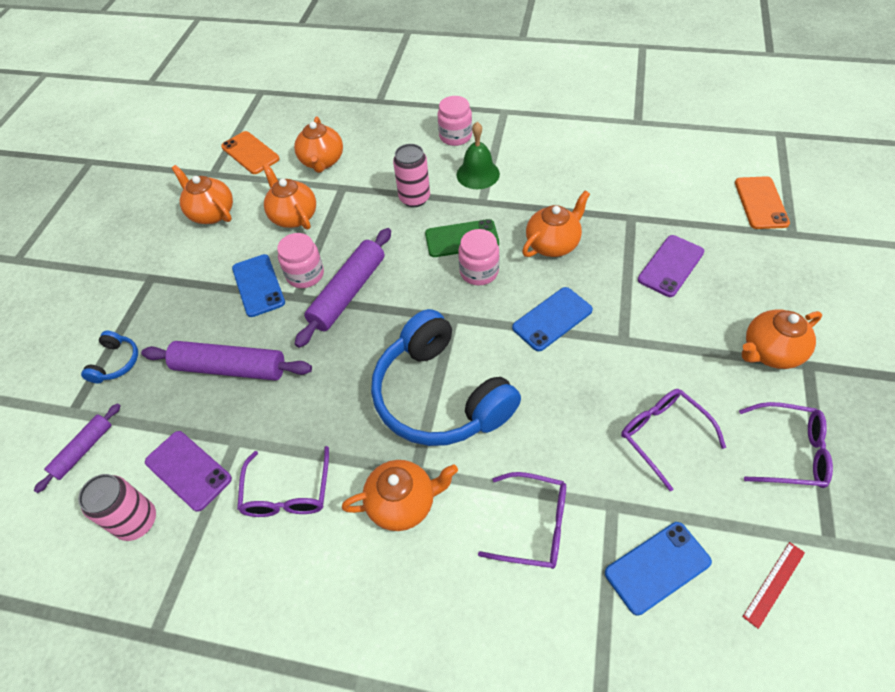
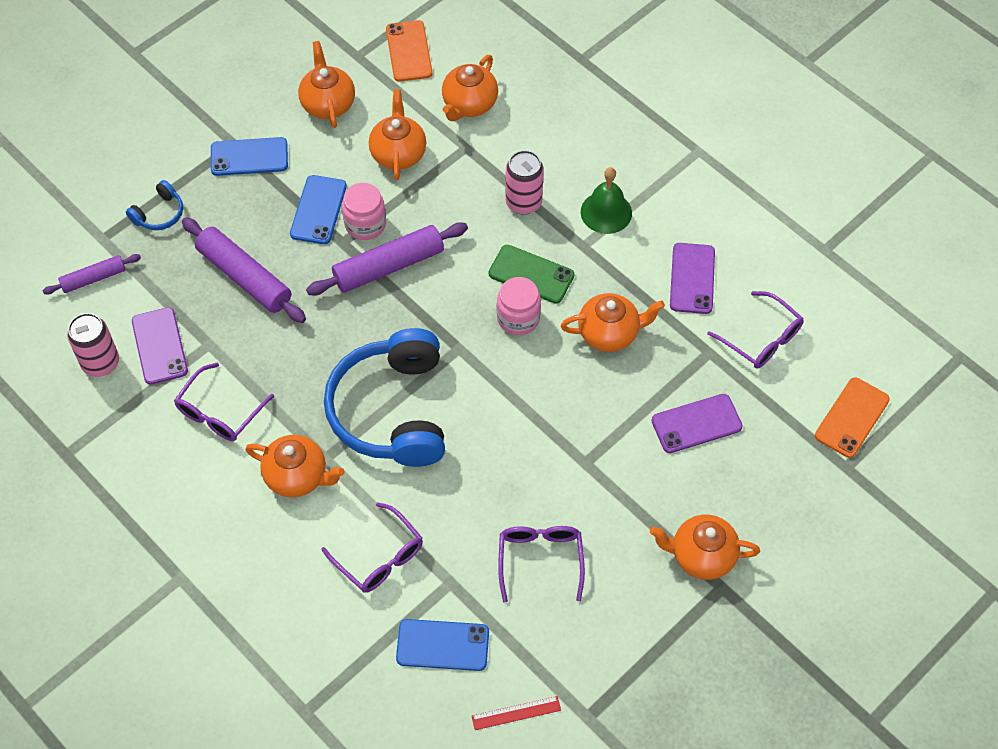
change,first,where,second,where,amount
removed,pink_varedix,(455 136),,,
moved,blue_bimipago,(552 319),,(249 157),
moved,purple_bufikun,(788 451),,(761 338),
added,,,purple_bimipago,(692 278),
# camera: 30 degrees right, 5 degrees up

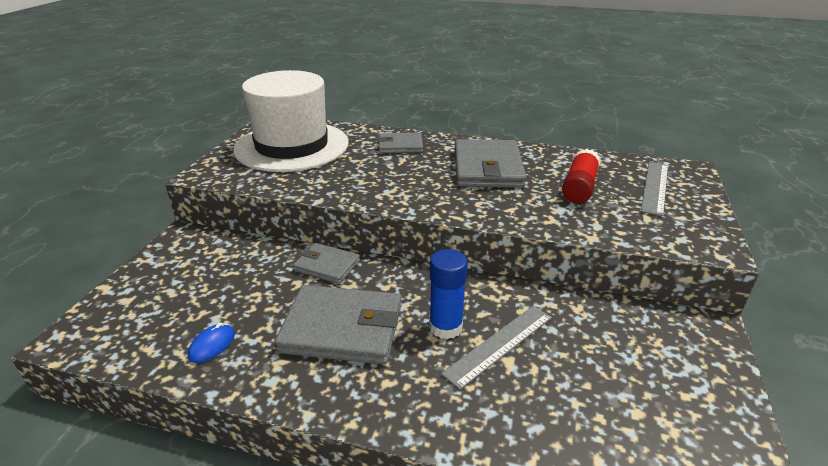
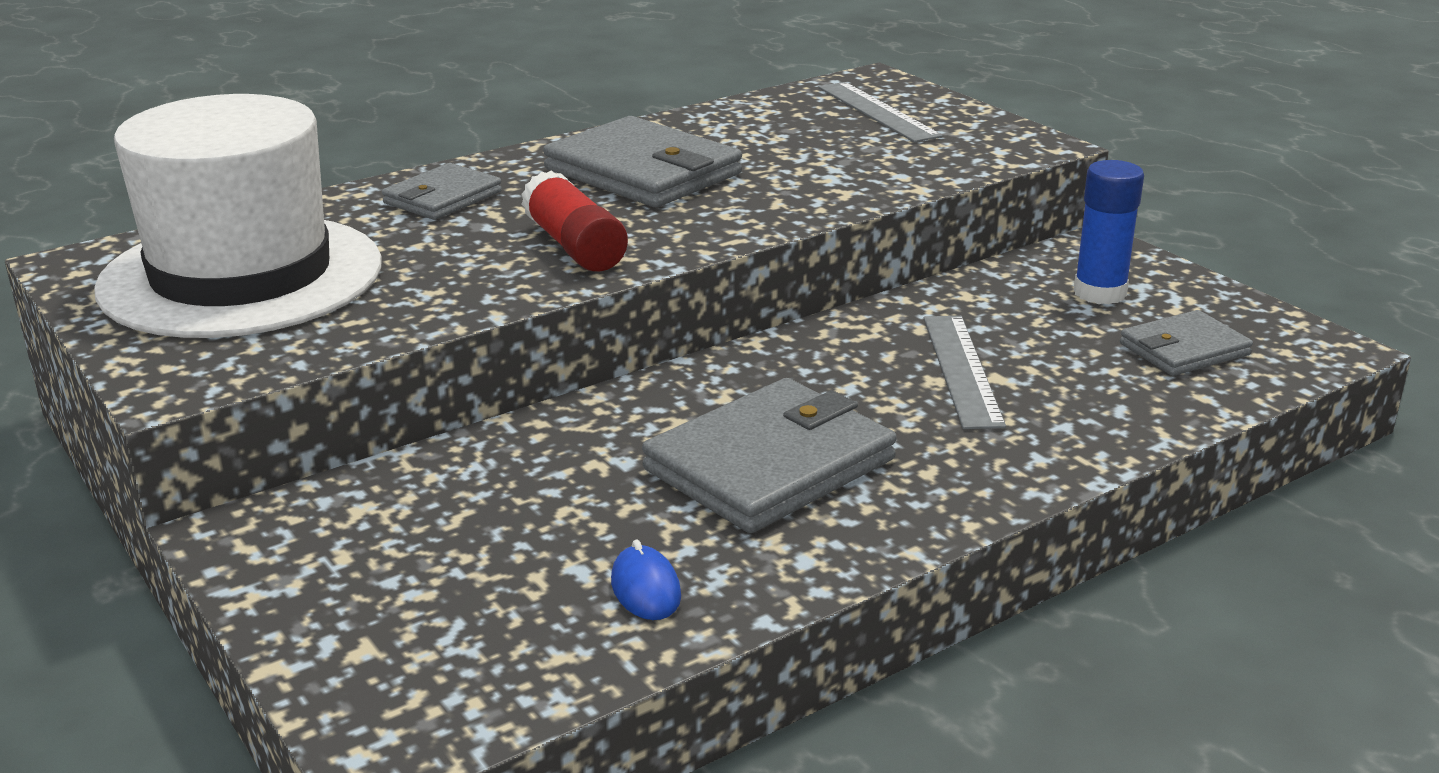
change,first,where,second,where,amount
moved,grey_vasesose,(327 266),,(1184 349),
moved,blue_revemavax,(445 327),,(1100 293),
moved,red_revemavax,(579 187),,(574 246),
# camera: 50 degrees left, 5 degrees down

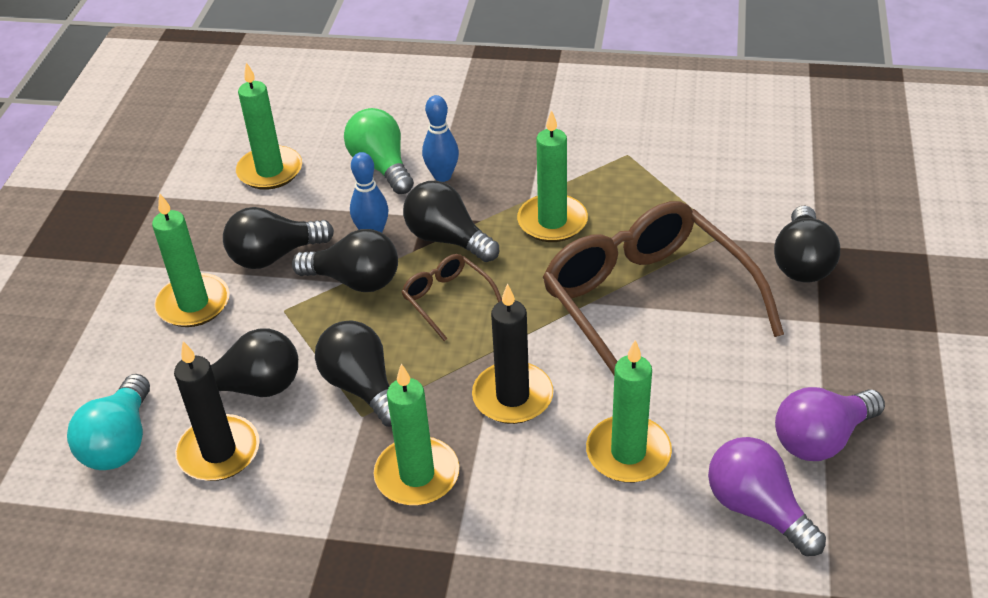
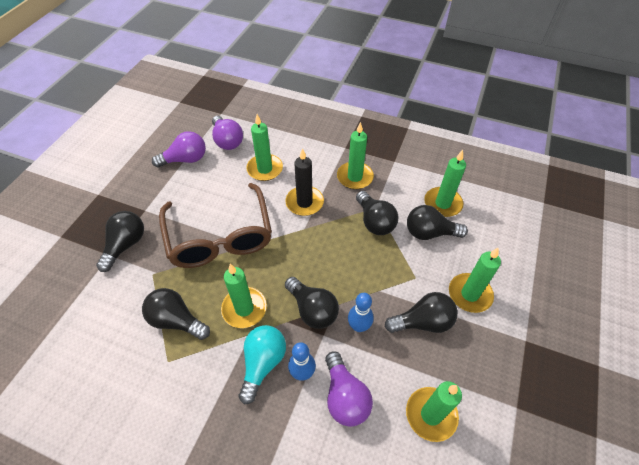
change,first,where,second,where,amount
moved,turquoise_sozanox,(120 442),,(263 363),
recoloured,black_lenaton,(219 452),green_lenaton,(442 203),
moved,black_sozanox,(355 281),,(176 320),
recoloured,green_sozanox,(381 166),purple_sozanox,(345 396),
removed,brown_bufikun,(447 299),,,
# camera: 170 degrees left, 10 degrees up

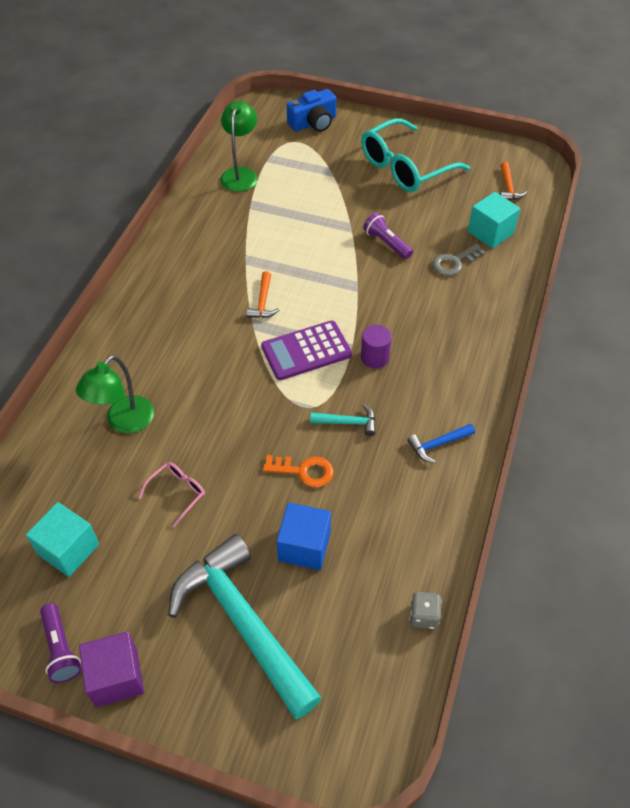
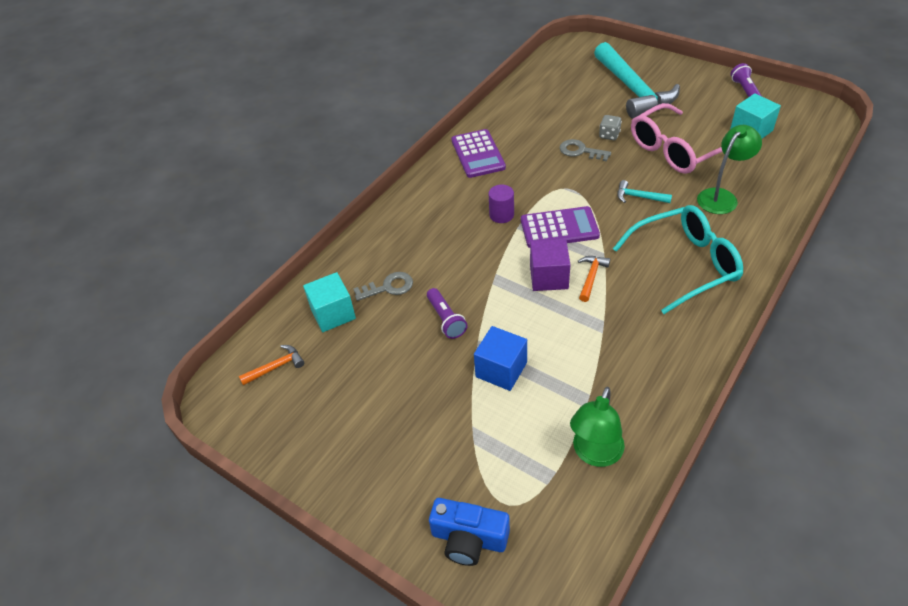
change,first,where,second,where,amount
moved,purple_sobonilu,(116 677),,(549 277),
resized,pink_bufikun,(177 493),,(675 150),x2.24
recoloured,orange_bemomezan,(304 471),grey_bemomezan,(580 151),
moved,blue_sobonilu,(304 546),,(501 369),
turned,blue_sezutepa,(313 123),,(469 539),150 degrees counterclockwise
moved,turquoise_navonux,(348 422),,(639 197),
moved,turquoise_bufikun,(405 168),,(685 264),
replaced,blue_navonux,(438 444),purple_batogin,(478 154),
moved,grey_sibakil,(423 616),,(609 135),
turned,orange_navonux,(508 187),,(276 367),45 degrees clockwise
# camera: 160 degrees left, 5 degrees down

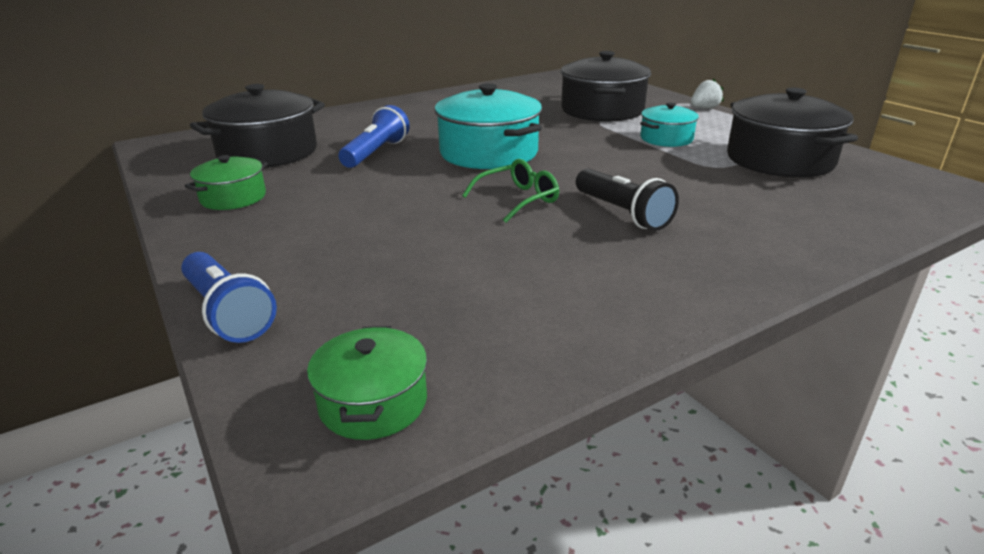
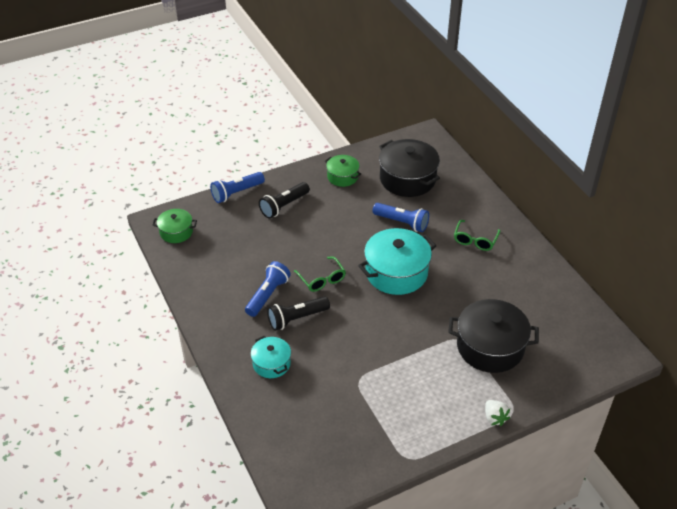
change,first,where,second,where,amount
moved,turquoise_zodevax,(666 139),,(271 363),
removed,black_zodevax,(779 160),,,
added,,,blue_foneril,(267 295),
added,,,black_foneril,(284 206),
added,,,green_bufikun,(475 240),
# camera: 95 degrees right, 15 degrees up

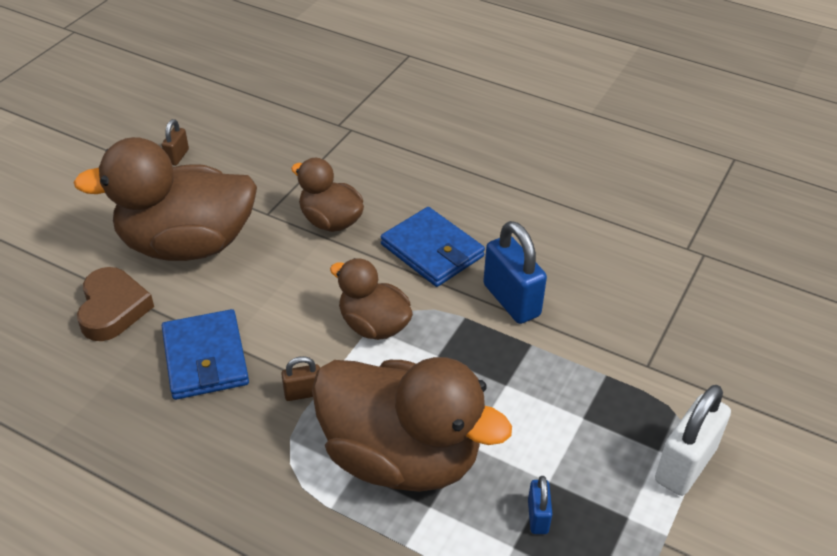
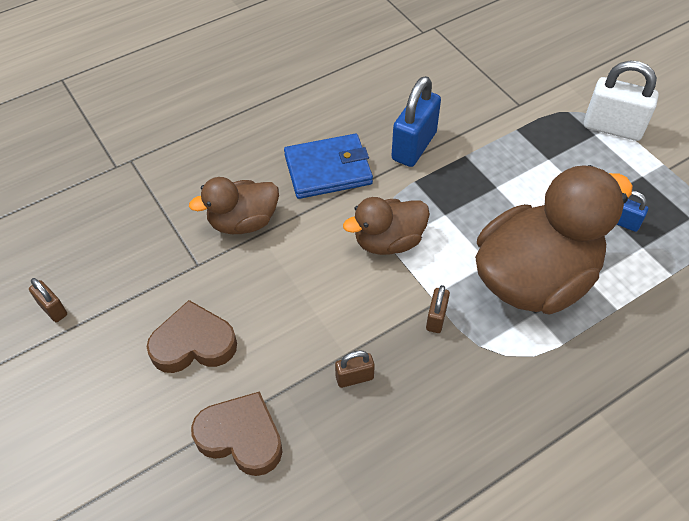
change,first,where,second,where,amount
replaced,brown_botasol,(187 244),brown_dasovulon,(193 343),
replaced,blue_vasesose,(205 358),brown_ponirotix,(354 377),
turned,blue_ponirotix,(511 300),,(414 146),60 degrees counterclockwise
turned,white_ponirotix,(685 465),,(612 128),45 degrees counterclockwise
# camera: 60 degrees left, 10 degrees up

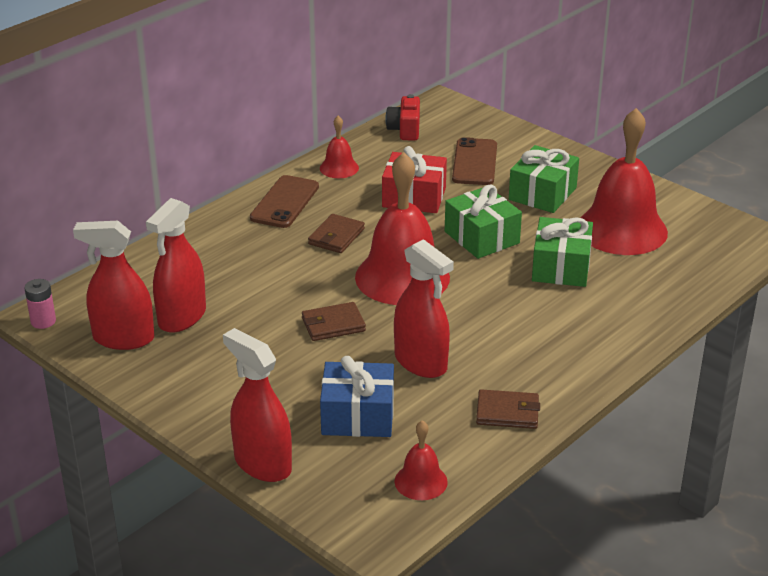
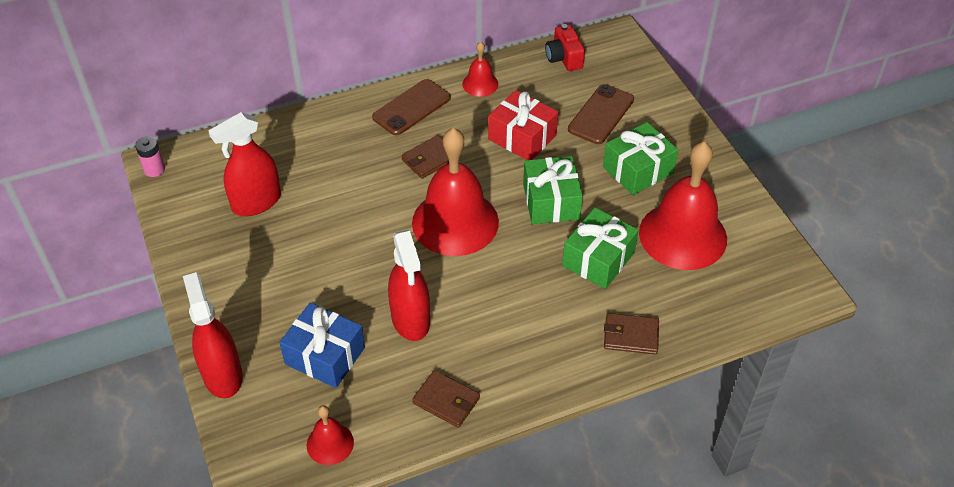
change,first,where,second,where,amount
removed,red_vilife,(123 338),,,
moved,brown_vasesose,(333 325),,(630 336),
turned,red_sezutepa,(405 130),,(564 58),45 degrees counterclockwise
# camera: 25 degrees right, 15 degrees up

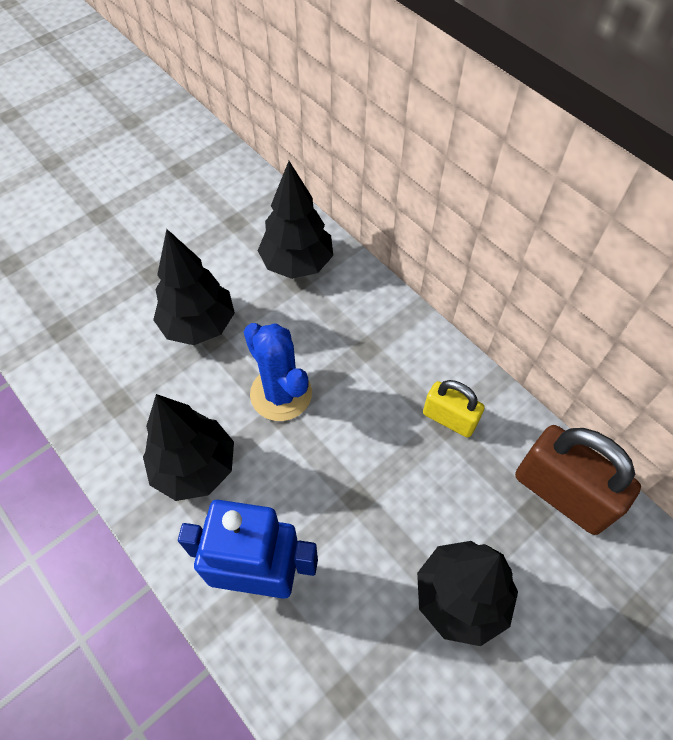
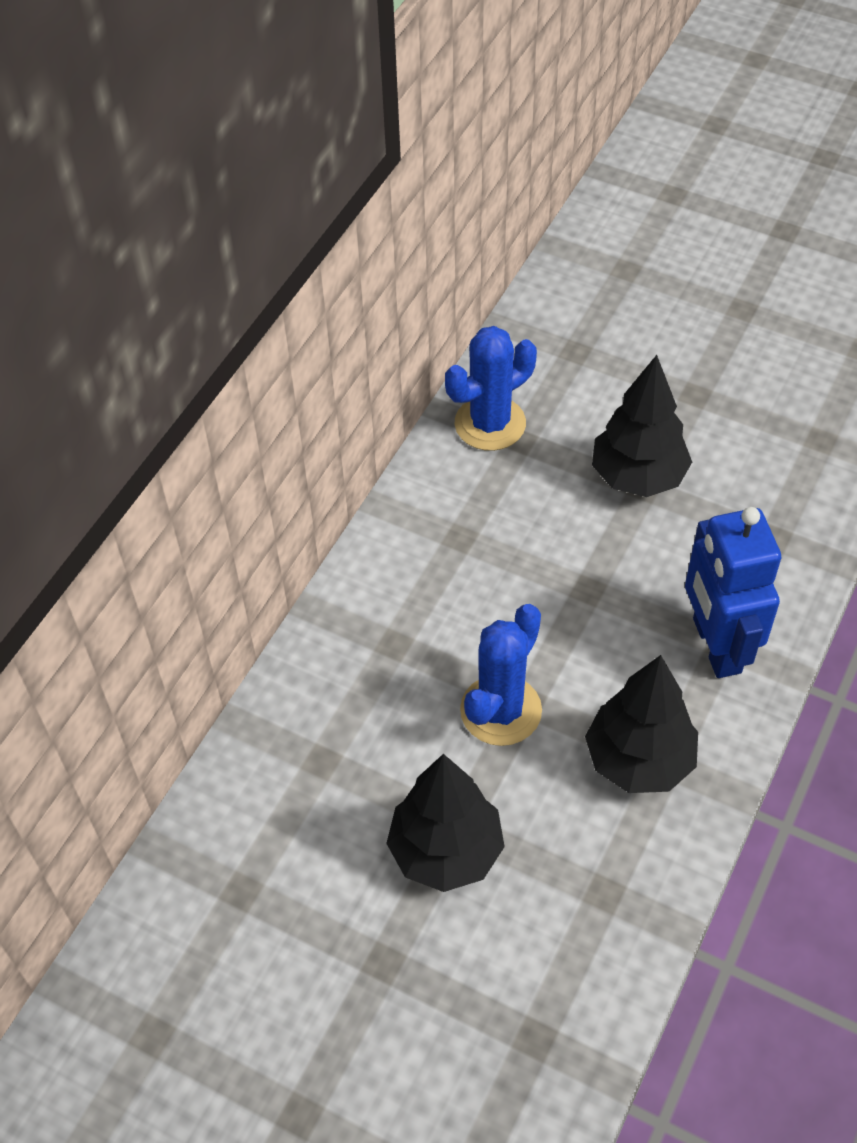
change,first,where,second,where,amount
removed,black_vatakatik,(297 264),,,
removed,yellow_ponirotix,(449 419),,,
replaced,brown_ponirotix,(561 493),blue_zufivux,(490 424),
# camera: 110 degrees left, 5 degrees down

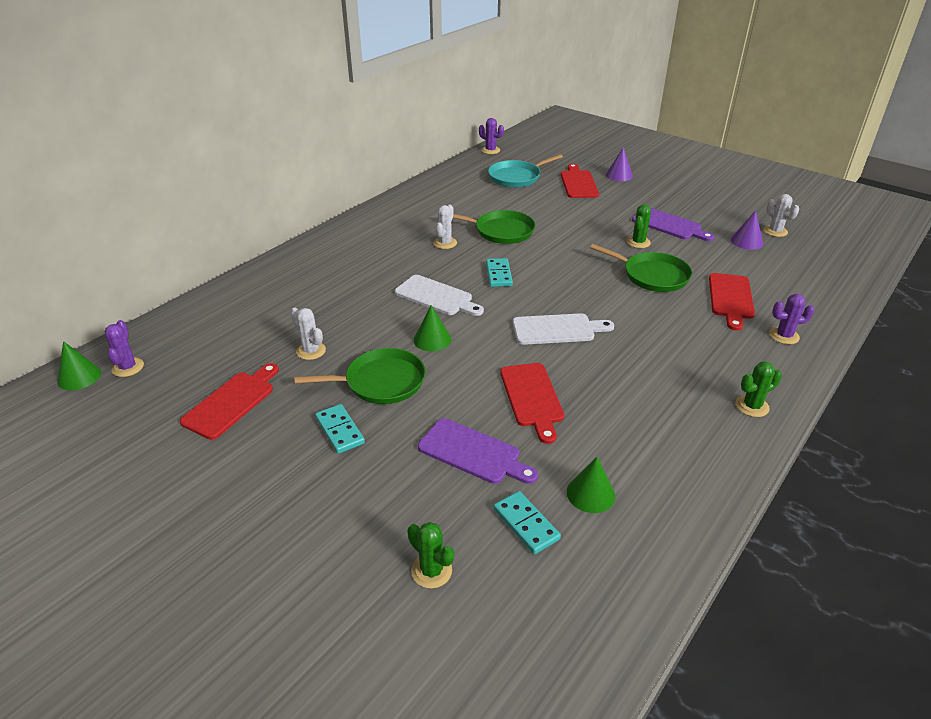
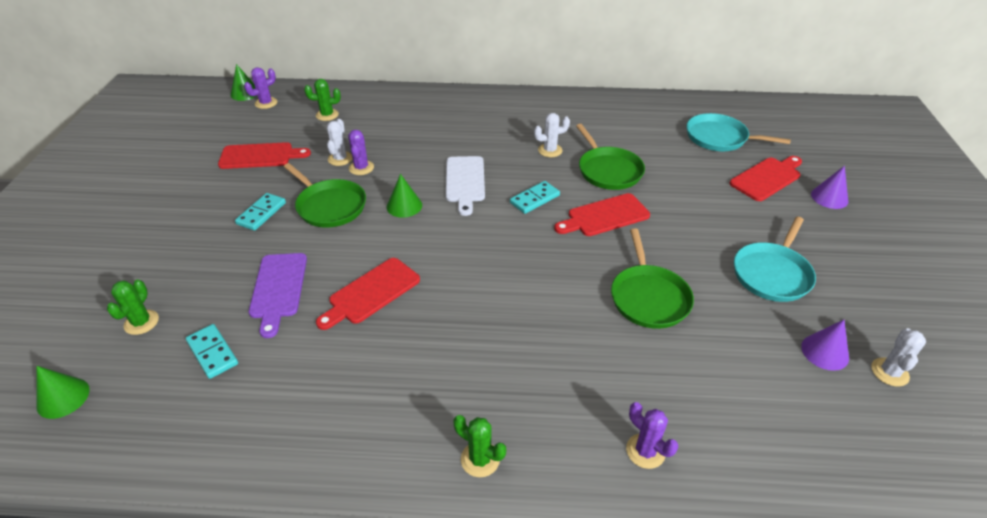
change,first,where,second,where,amount
moved,purple_zufivux,(490 150),,(361 168),
turned,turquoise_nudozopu,(526 524),,(213 353),60 degrees counterclockwise
removed,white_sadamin,(557 329),,,
moved,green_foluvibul,(590 493),,(63 397),
moved,green_zufivux,(638 242),,(327 115),
replaced,purple_sadamin,(669 225),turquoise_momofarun,(772 273),
moved,red_sadamin,(730 298),,(604 216),
# camera: 55 degrees right, 5 degrees up

